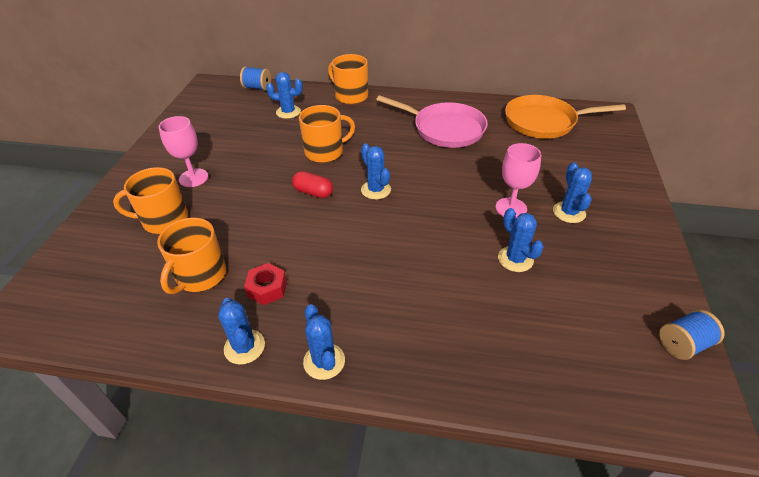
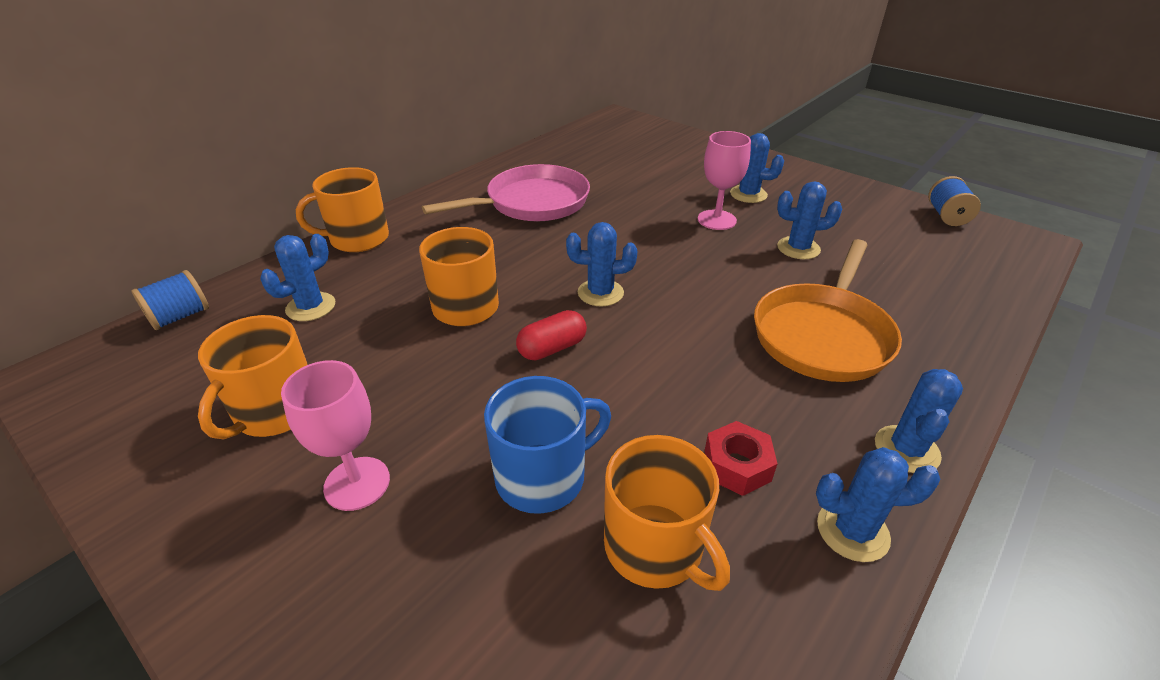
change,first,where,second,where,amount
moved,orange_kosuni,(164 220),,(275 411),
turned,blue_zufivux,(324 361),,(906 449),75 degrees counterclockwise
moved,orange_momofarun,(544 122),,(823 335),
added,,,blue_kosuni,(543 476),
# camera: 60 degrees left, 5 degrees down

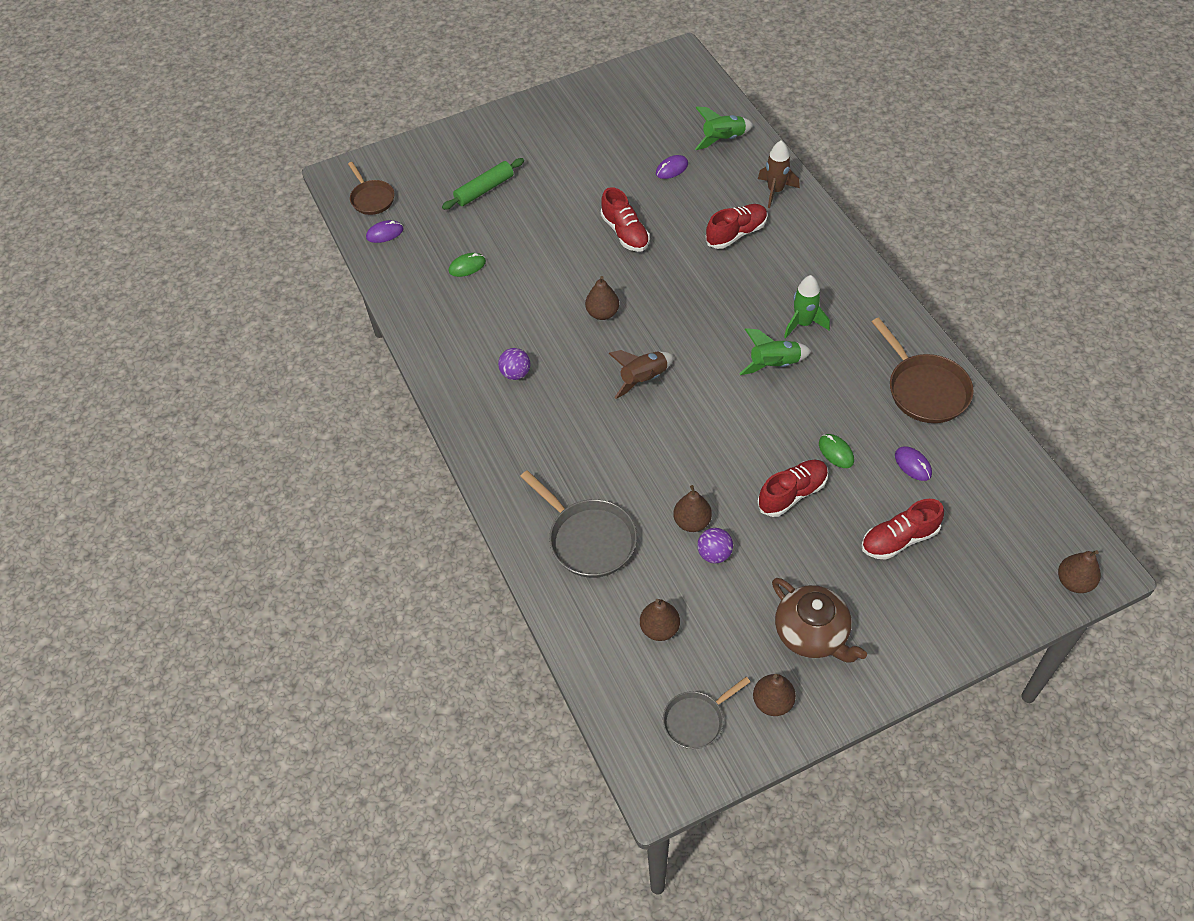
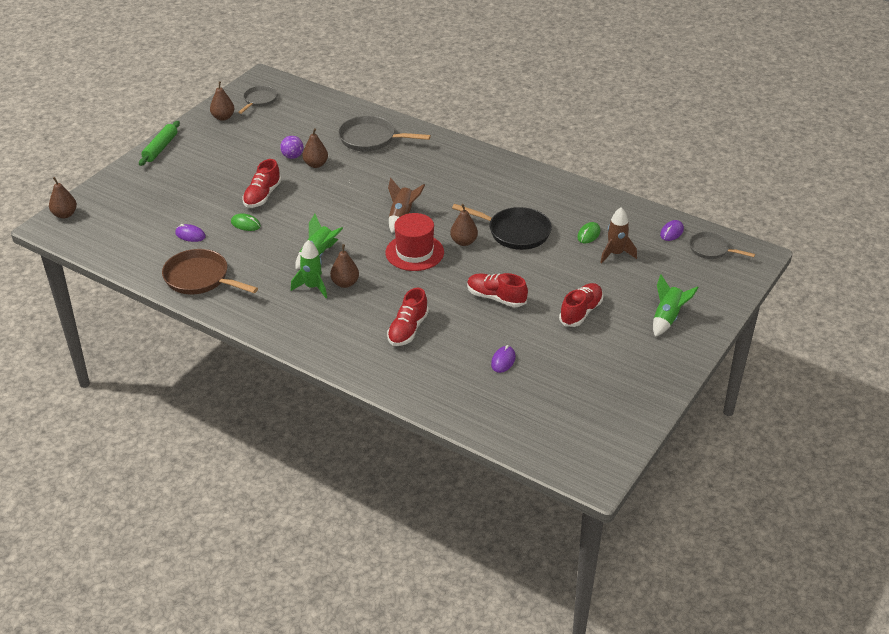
change,first,where,second,where,amount
recoloured,brown_momofarun,(371 198),grey_momofarun,(711 249),
moved,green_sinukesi,(484 190),,(160 148),
removed,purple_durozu,(515 373),,,
moved,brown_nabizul,(659 628),,(345 283),
moved,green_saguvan,(723 139),,(667 318),
moved,brown_saguvan,(775 191),,(615 254),
removed,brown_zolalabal,(812 633),,,
moved,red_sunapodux,(899 539),,(581 312),
added,,,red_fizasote,(414 252),
added,,,black_momofarun,(515 232),
# camera: 145 degrees right, 15 degrees down

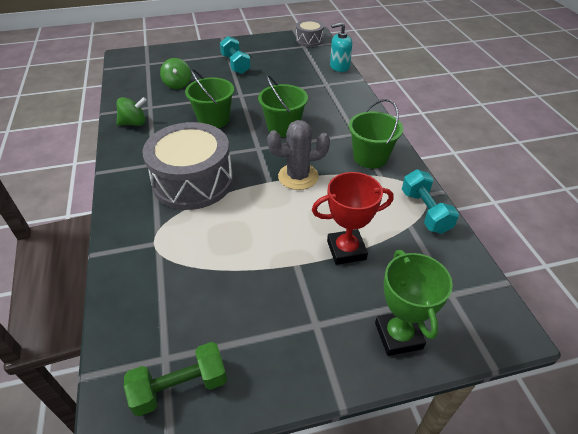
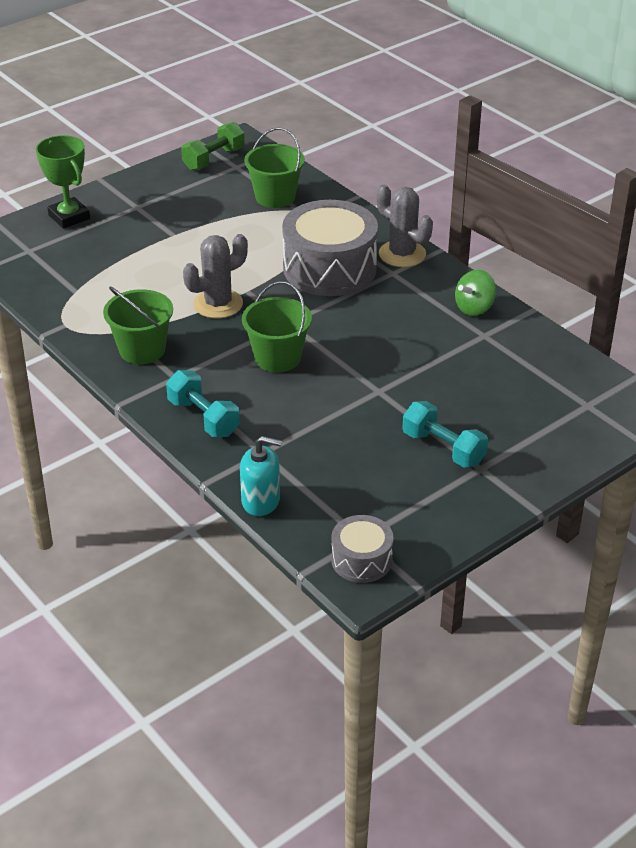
change,first,where,second,where,amount
removed,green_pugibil,(177 84),,,
moved,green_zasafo,(214 120),,(275 197),
removed,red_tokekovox,(346 250),,,
turned,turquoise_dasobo,(339 66),,(261 501),45 degrees clockwise
moved,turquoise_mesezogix,(425 211),,(203 418),
added,,,grey_zufivux,(402 254),
# camera: 155 degrees right, 5 degrees down

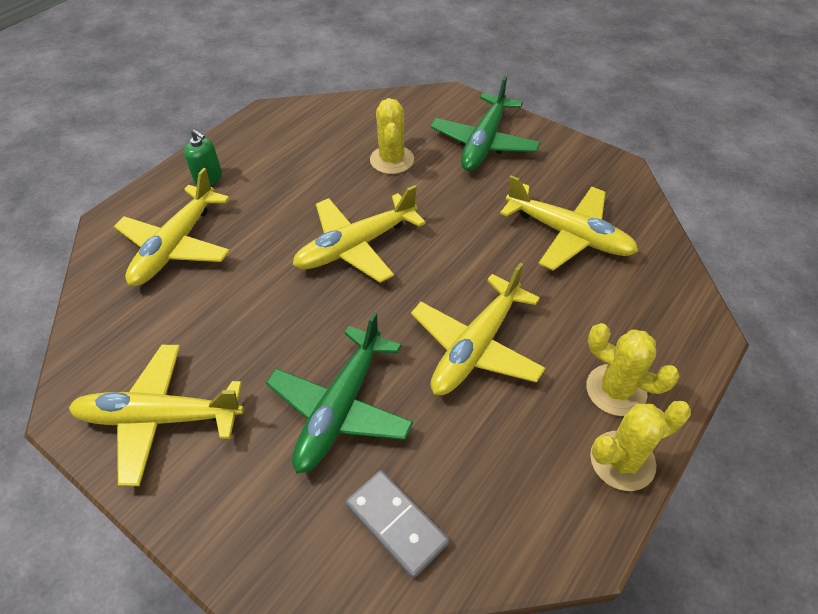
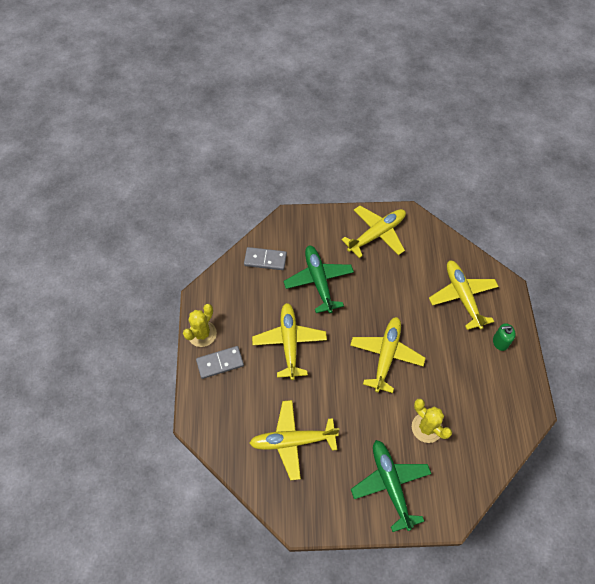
change,first,where,second,where,amount
replaced,yellow_zufivux,(616 390),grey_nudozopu,(220 363),
# camera: 140 degrees right, 10 degrees up

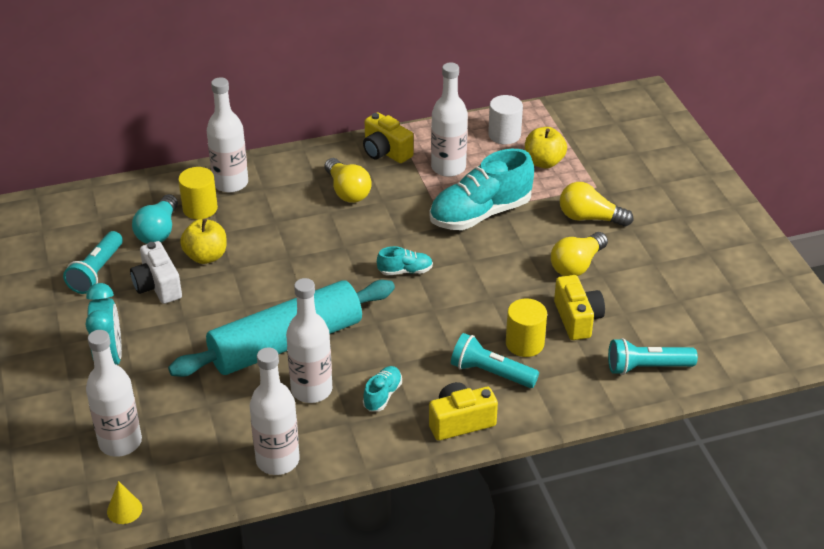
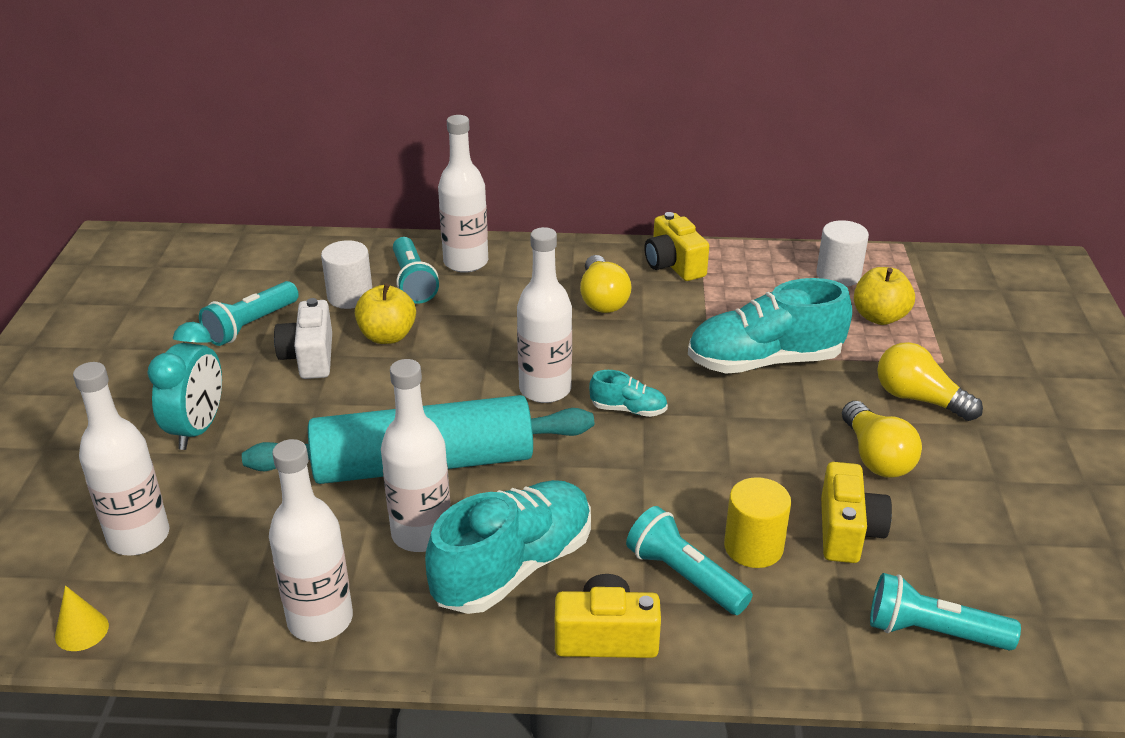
change,first,where,second,where,amount
replaced,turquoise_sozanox,(158 231),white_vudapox,(350 296),
replaced,yellow_vudapox,(200 208),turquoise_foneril,(413 282),
resized,turquoise_sunapodux,(382 395),,(513 567),x2.17
moved,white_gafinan,(448 167),,(545 389),
turned,yellow_sozanox,(577 265),,(876 457),75 degrees counterclockwise
# camera: 20 degrees right, 5 degrees down

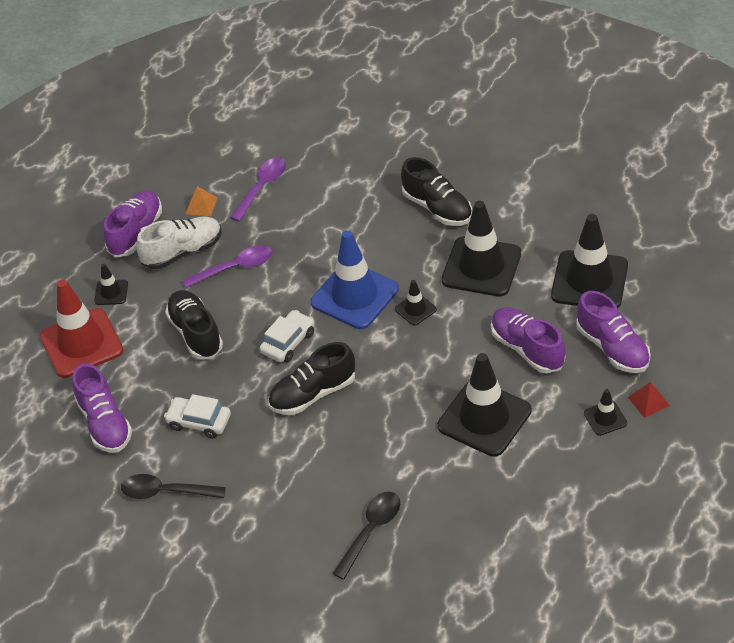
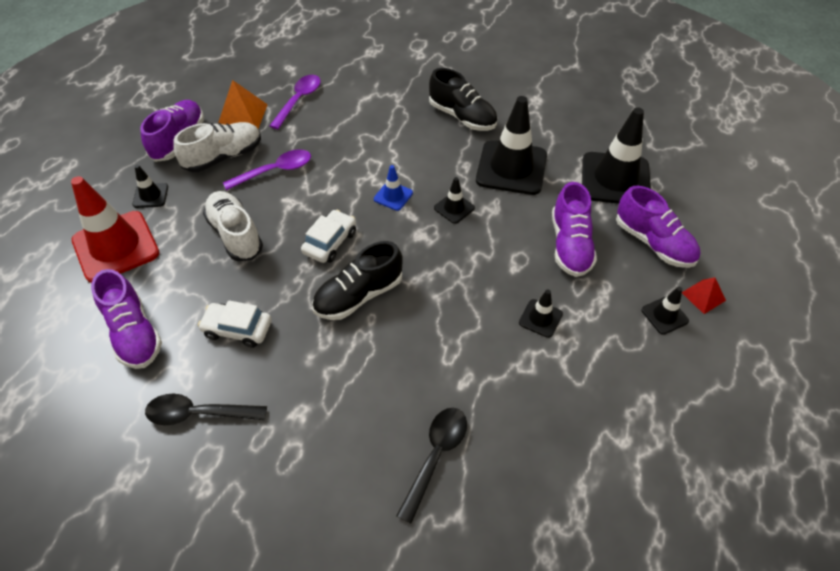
change,first,where,second,where,amount
recoloured,black_sunapodux,(196 333),white_sunapodux,(235 235),
resized,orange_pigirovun,(201 205),,(242 116),x1.68
resized,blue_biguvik,(354 296),,(393 196),x0.46
resized,black_biguvik,(484 418),,(540 318),x0.46
turned,purple_sunapodux,(527 349),,(570 245),135 degrees counterclockwise
# camera: 10 degrees left, 5 degrees up

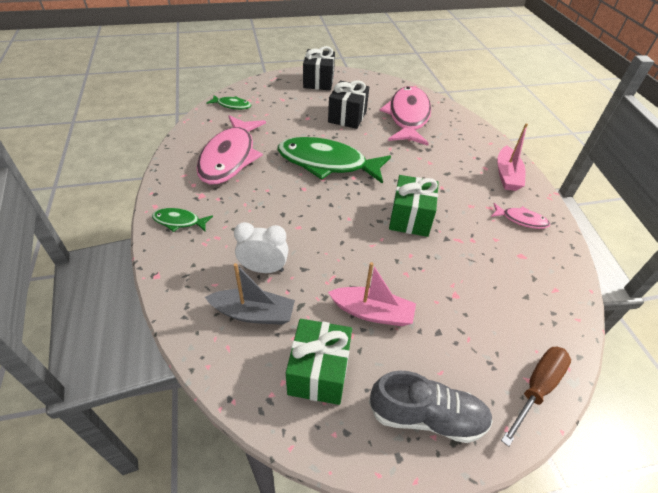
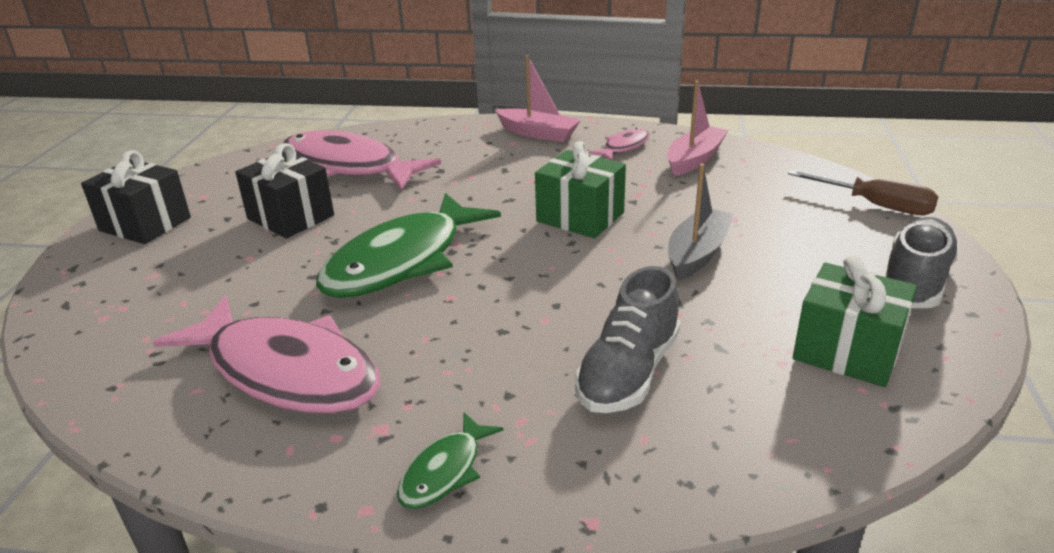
change,first,where,second,where,amount
moved,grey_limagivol,(253 313),,(697 253),
removed,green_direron,(232 105),,,
replaced,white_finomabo,(264 269),grey_sunapodux,(628 372),
moved,pink_limagivol,(372 312),,(694 159),
turned,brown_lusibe,(537 388),,(876 205),150 degrees clockwise
# camera: 65 degrees left, 15 degrees down

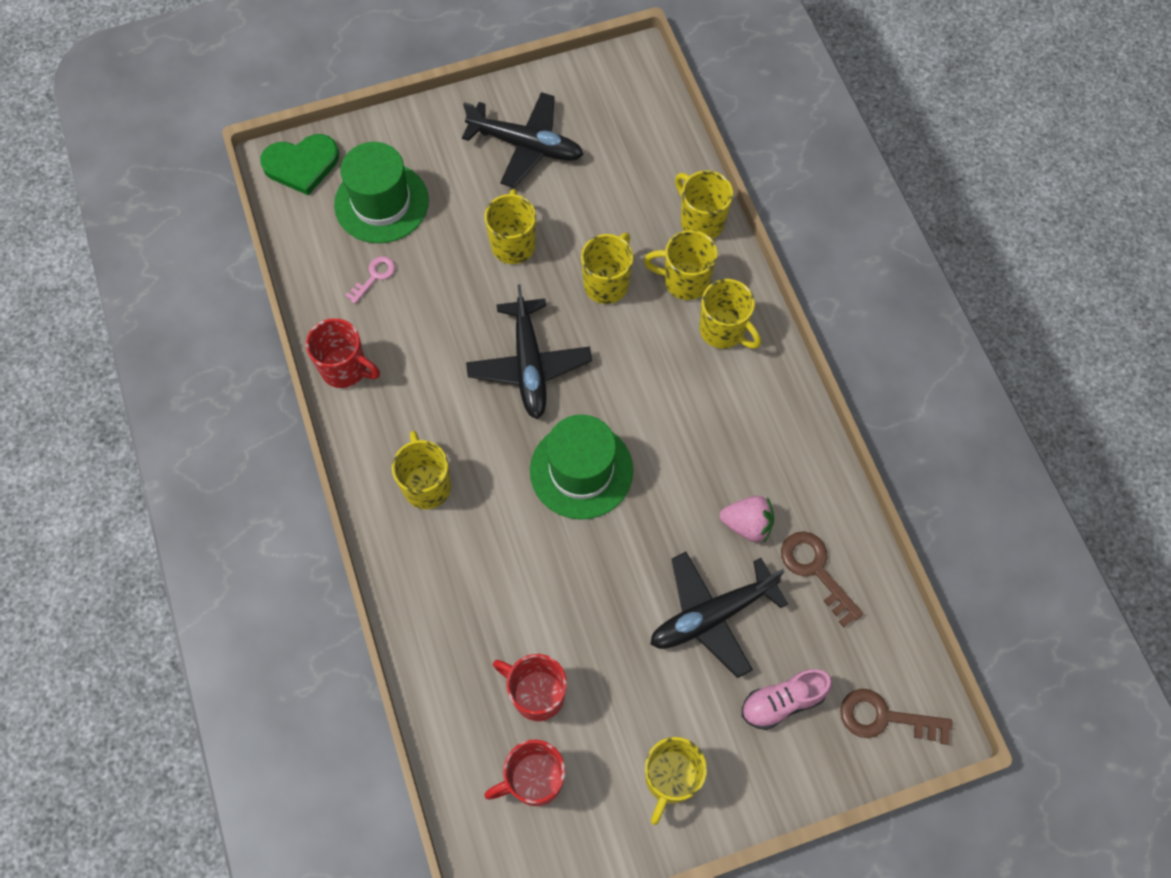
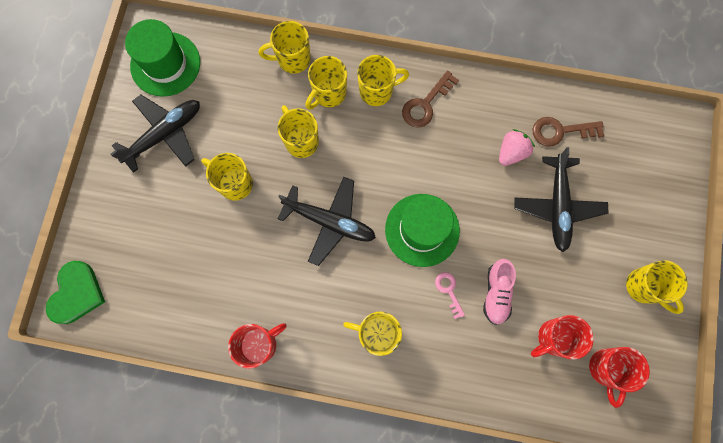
change,first,where,second,where,amount
moved,green_fizasote,(381 203),,(165 64),
moved,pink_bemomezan,(374 276),,(448 291),
moved,pink_sunapodux,(782 702),,(496 293),
moved,brown_bemomezan,(884 718),,(425 104),
# camera: 60 degrees left, 10 degrees up

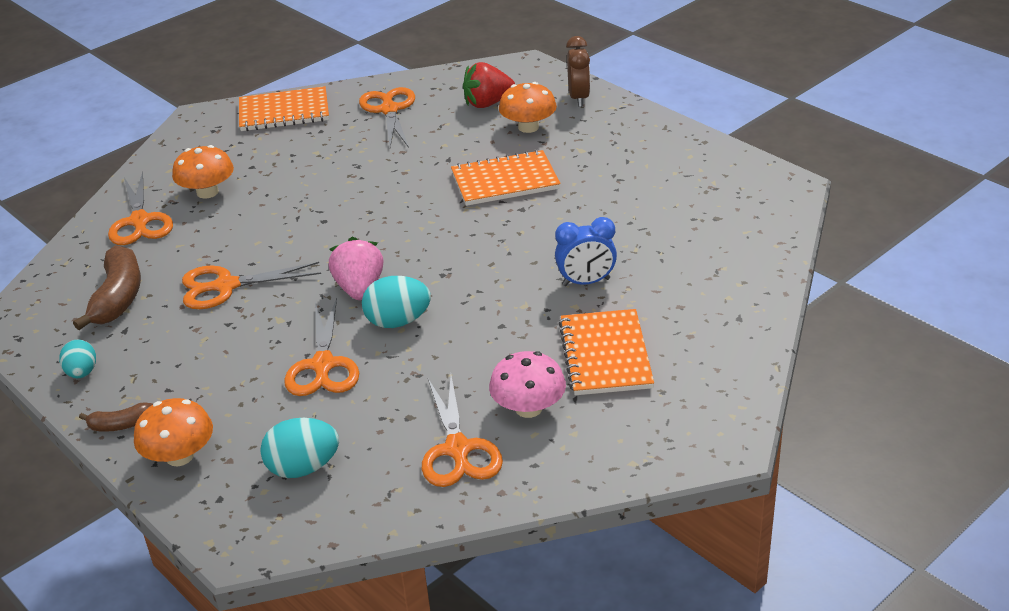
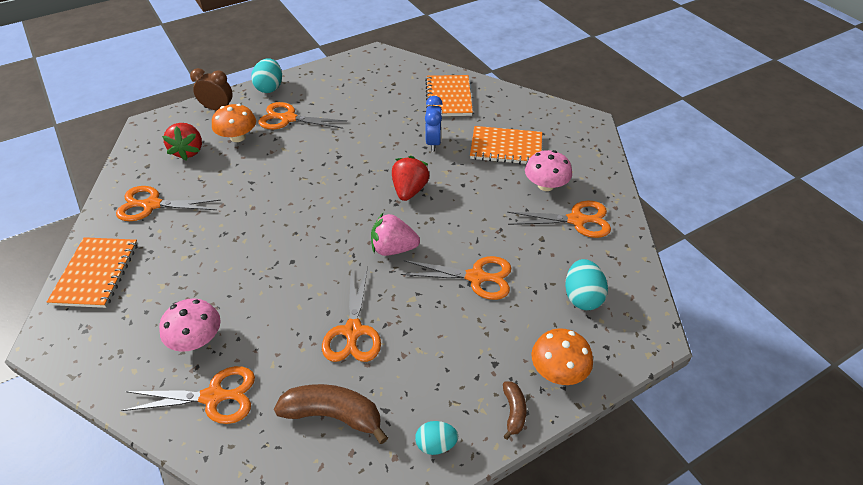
change,first,where,second,where,amount
recoloured,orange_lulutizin,(207 192),pink_lulutizin,(196 339),
moved,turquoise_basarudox,(398 321),,(270 88),
moved,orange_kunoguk,(505 181),,(448 97),
added,,,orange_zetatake,(288 118),
added,,,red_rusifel,(409 190),
# camera: 80 degrees left, 10 degrees up

